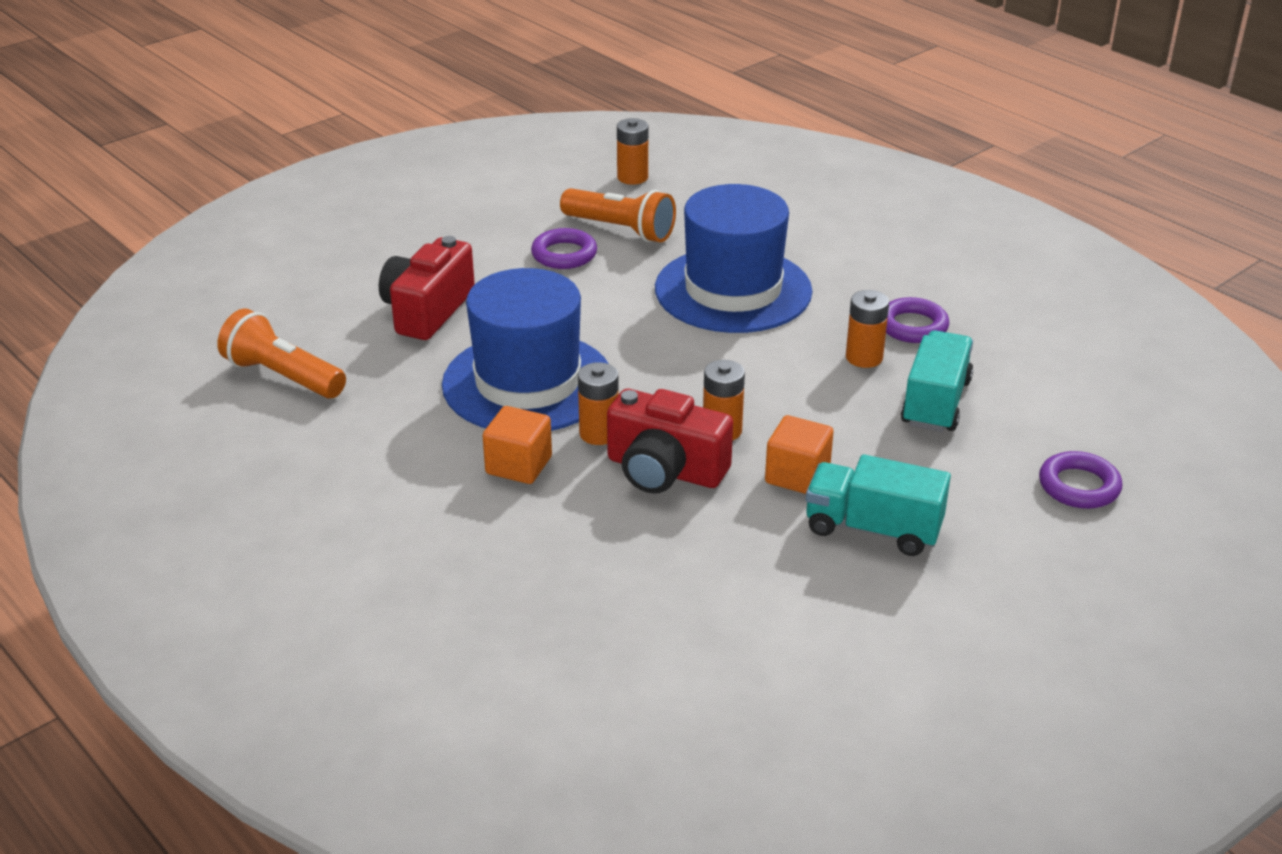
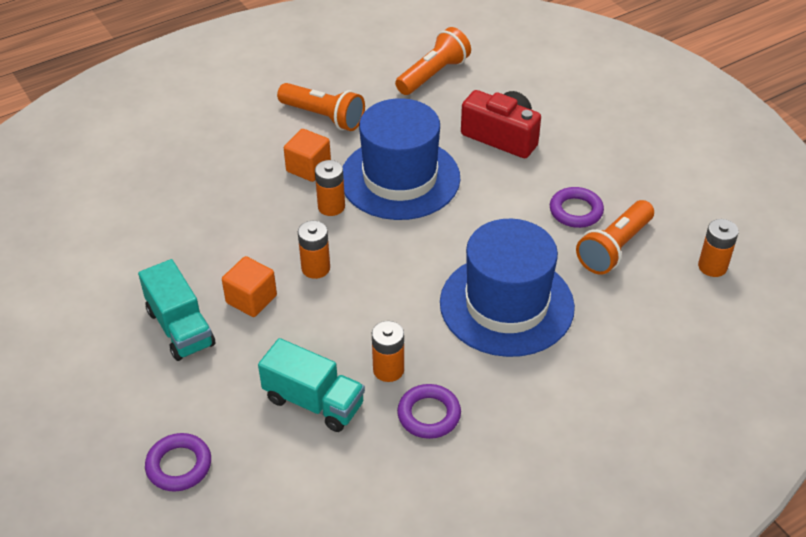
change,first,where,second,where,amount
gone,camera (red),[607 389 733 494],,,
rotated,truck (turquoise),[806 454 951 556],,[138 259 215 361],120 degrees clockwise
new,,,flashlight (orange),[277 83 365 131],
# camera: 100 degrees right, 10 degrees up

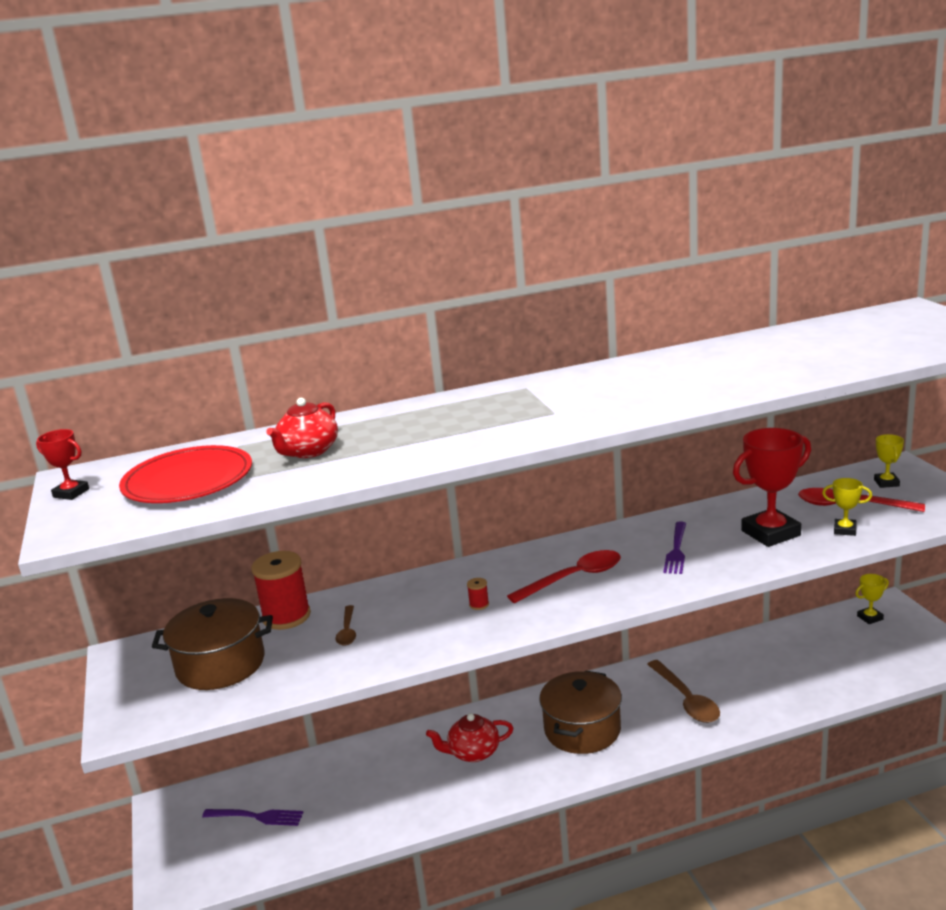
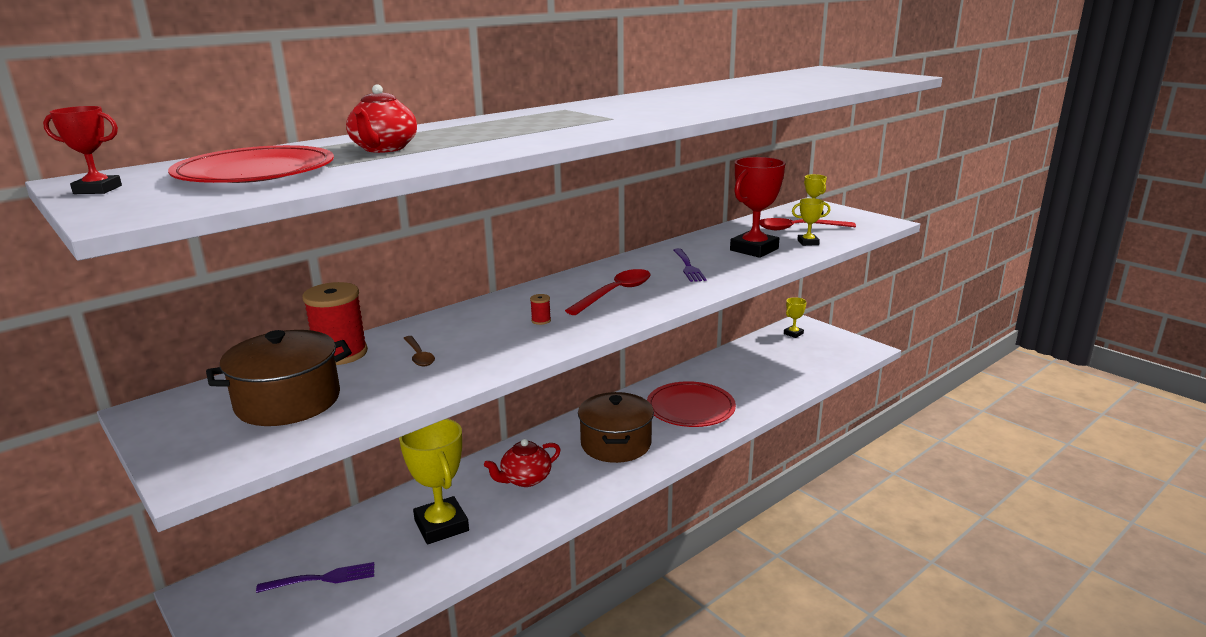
change,first,where,second,where,amount
swapped,spoon (brown),[647 660 720 723],plate (red),[647 381 736 427],
new,,,trophy (yellow),[399 419 469 544],
# camera: 25 degrees left, 0 degrees up

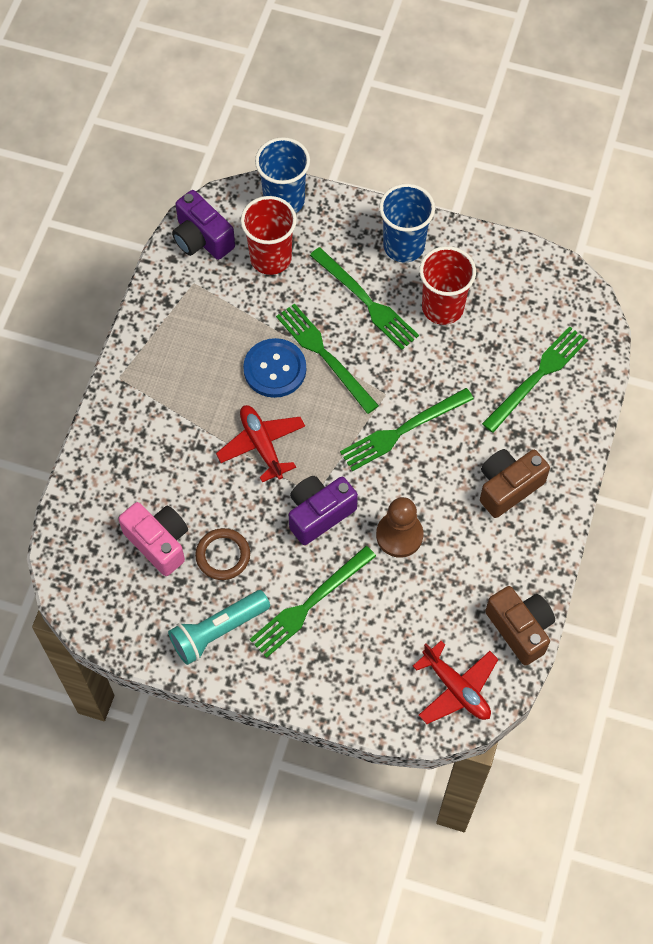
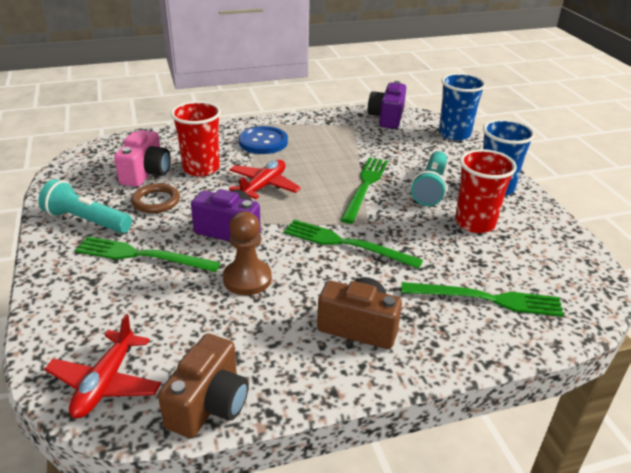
change,first,where,second,where,amount
shifted,cup (red),[241 196 297 275],,[171 101 221 177],
shifted,button (blue),[243 338 306 398],,[239 126 288 154],
swapped,fork (green),[310 247 419 350],flashlight (turquoise),[411 151 447 206],
# camera: 55 degrees right, 30 degrees down

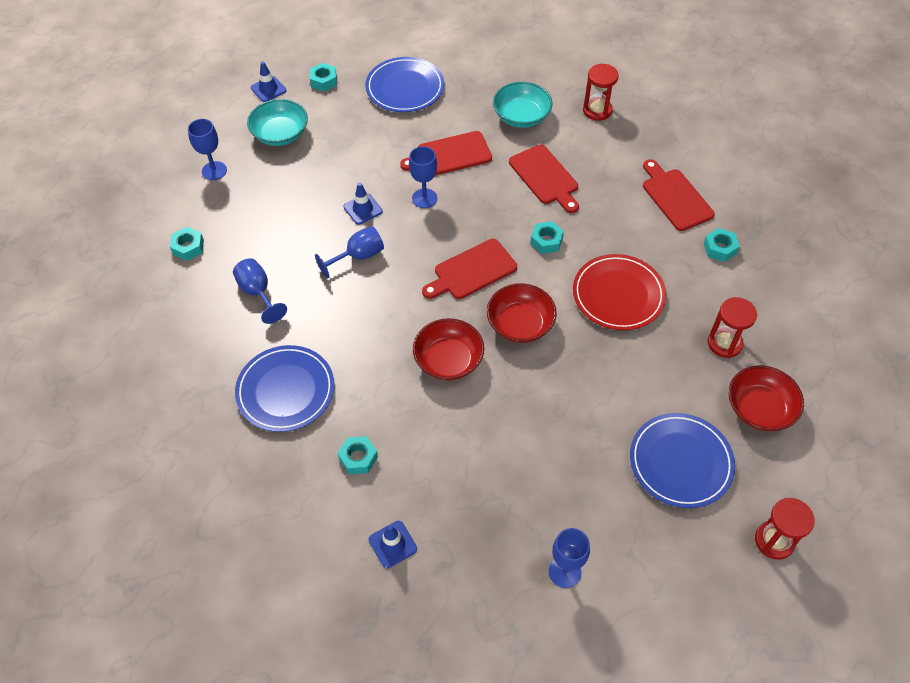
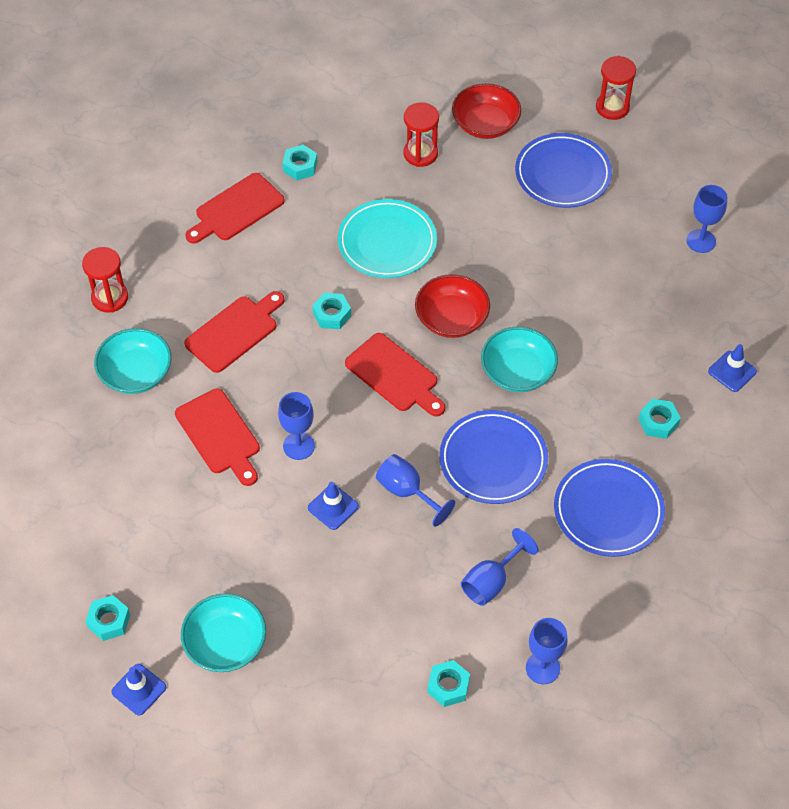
change,first,where,second,where,amount
shifted,goblet (blue),[188 119 227 180],,[526 618 568 684],
shifted,plate (blue),[365 57 444 112],,[439 410 548 504],
repainted,bowl (red),[413 318 484 380],bowl (turquoise),[481 327 558 392],
repainted,plate (red),[573 254 666 330],plate (turquoise),[338 199 437 278],
# camera: 105 degrees left, 0 degrees up

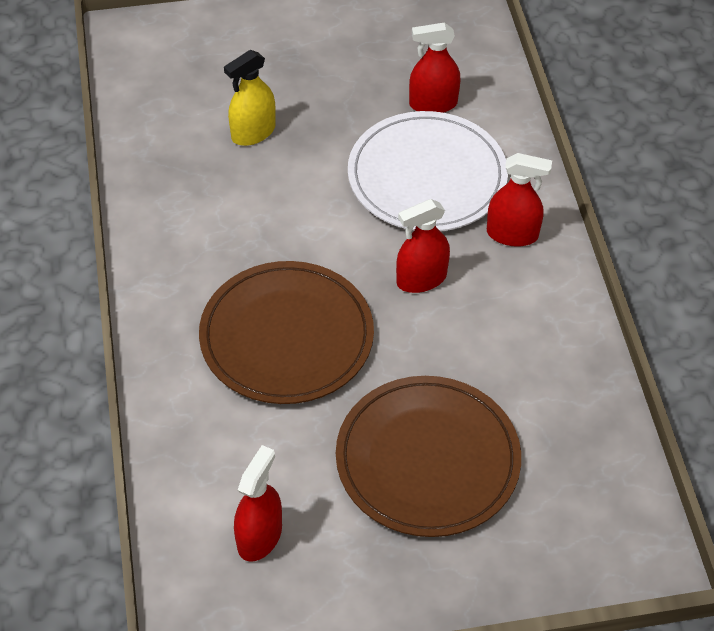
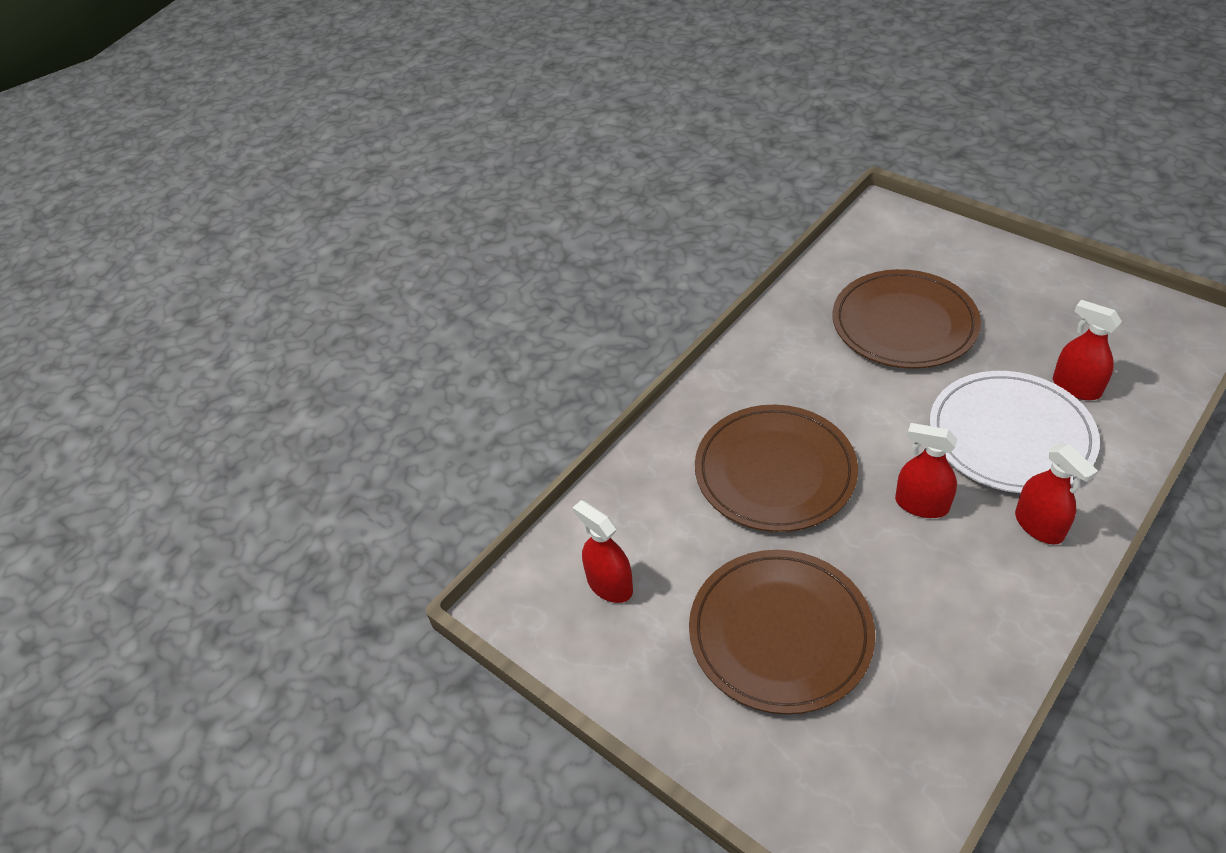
change,first,where,second,where,amount
swapped,spray bottle (yellow),[224 50 276 146],plate (brown),[833 269 981 369],
rotated,spray bottle (red),[234 445 282 561],,[573 500 633 603],120 degrees counterclockwise
# camera: 55 degrees right, 5 degrees down

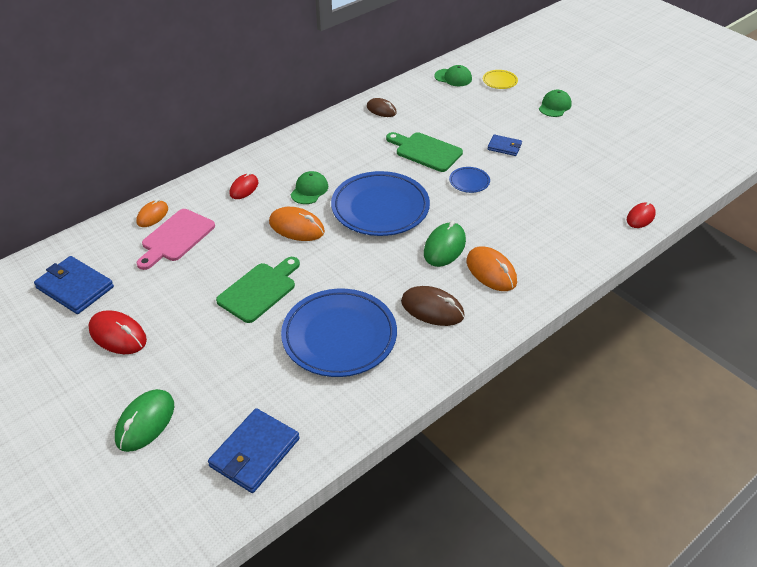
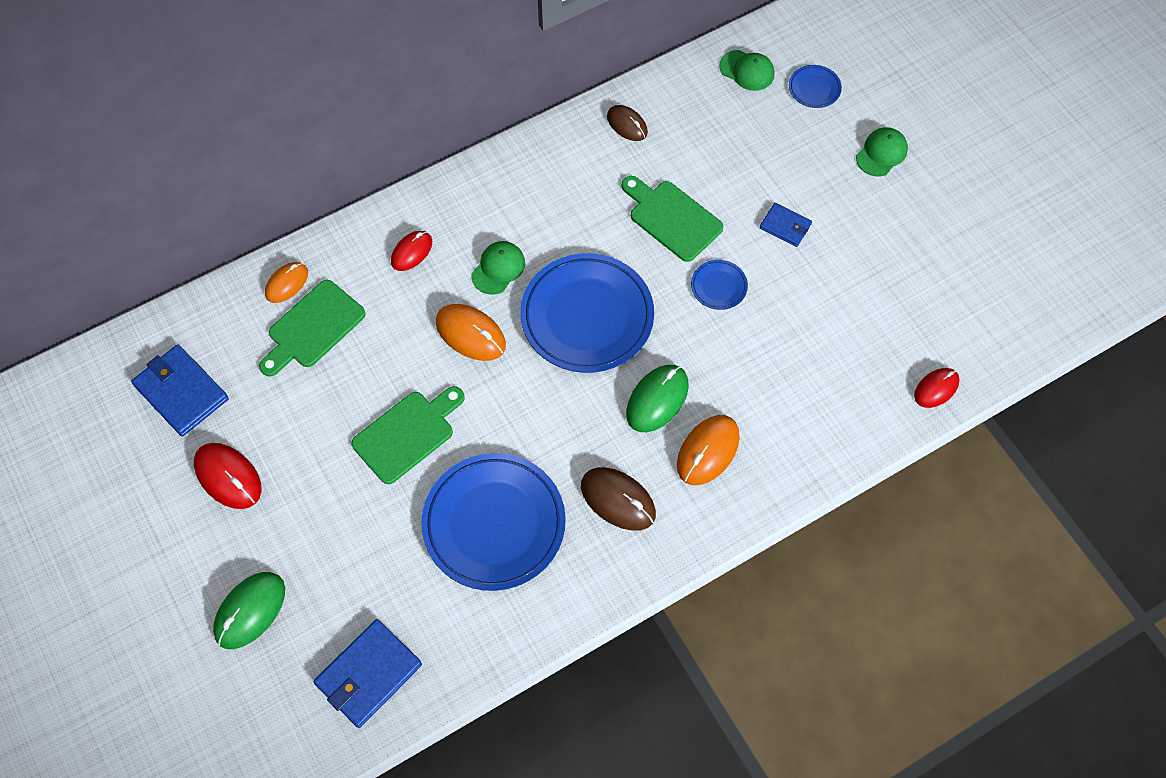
change,first,where,second,where,amount
repainted,cutting board (pink),[137 209 215 270],cutting board (green),[259 280 366 377],
rotated,mouse (orange),[467 247 517 291],,[677 415 740 485],60 degrees clockwise
repainted,plate (yellow),[483 70 518 89],plate (blue),[789 65 842 108],
# camera: 10 degrees right, 20 degrees up

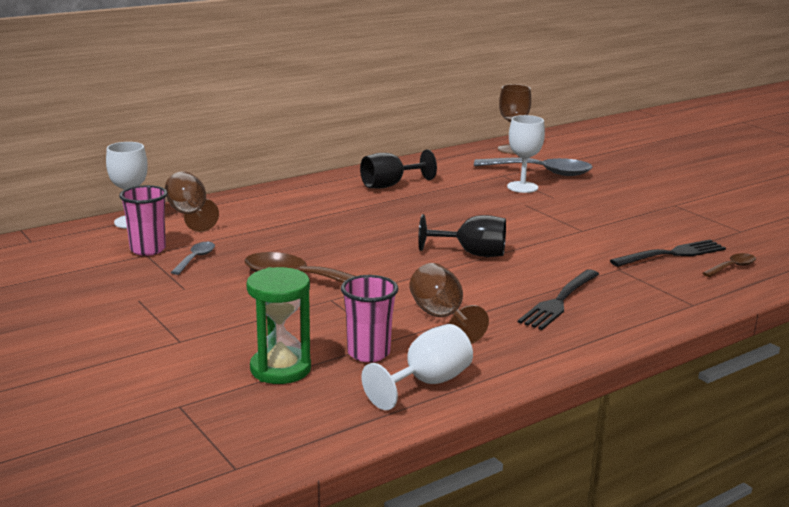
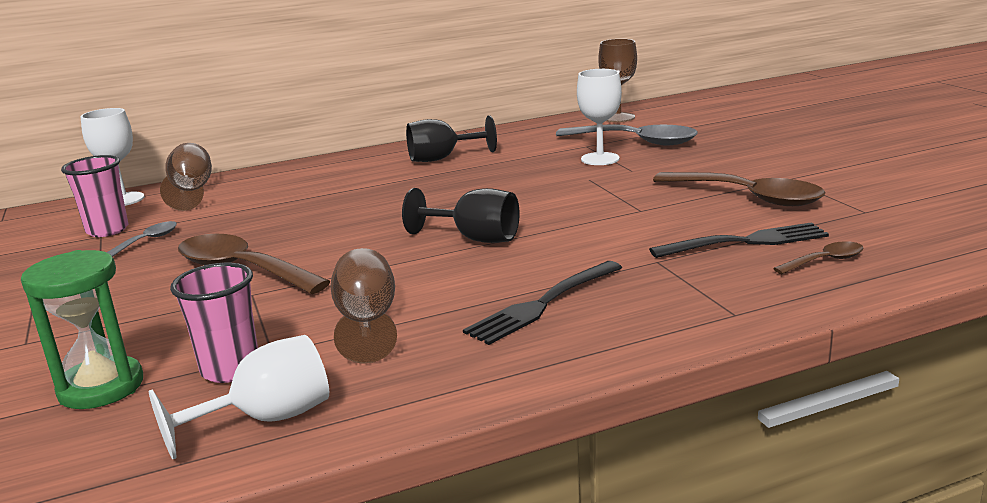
change,first,where,second,where,amount
new,,,spoon (brown),[653 172 826 206],
# camera: 15 degrees right, 0 degrees up

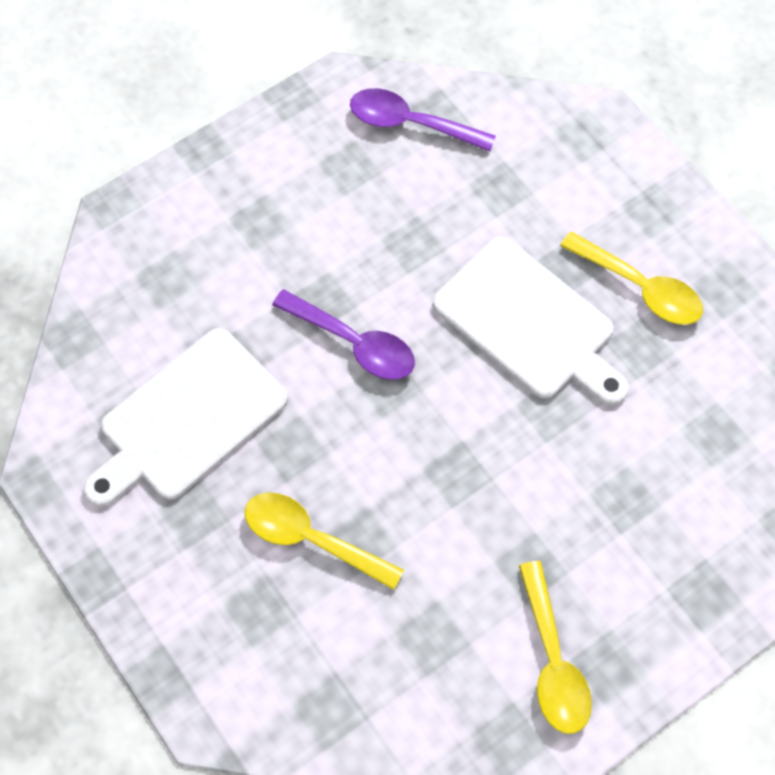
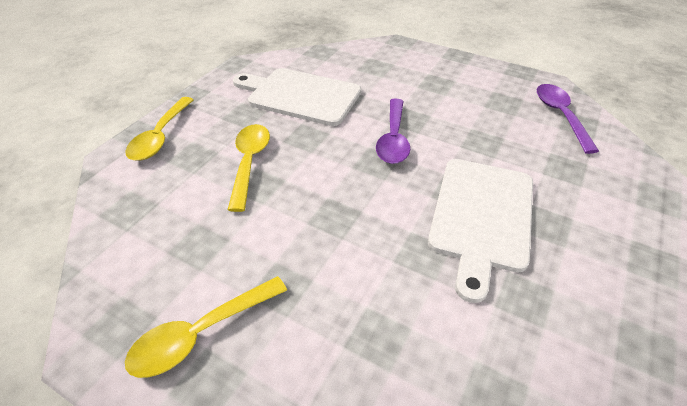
change,first,where,second,where,amount
shifted,spoon (yellow),[560 231 703 325],,[125 97 194 161],
# camera: 65 degrees right, 20 degrees down

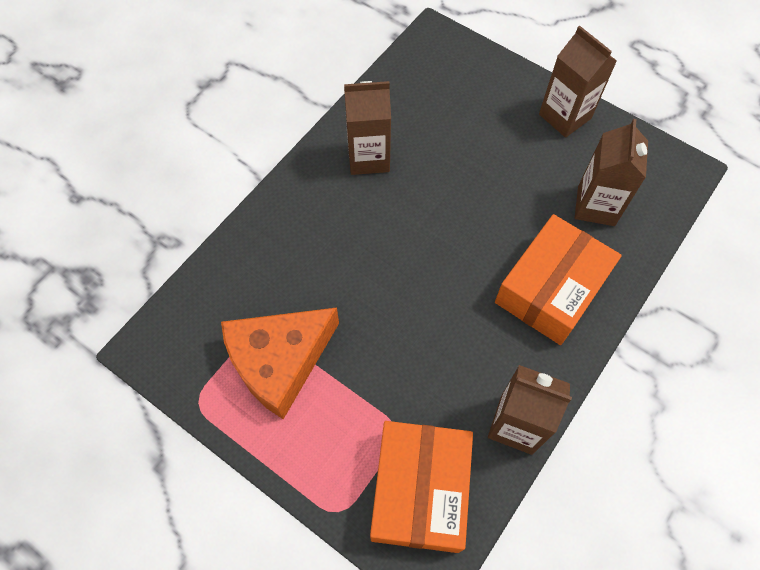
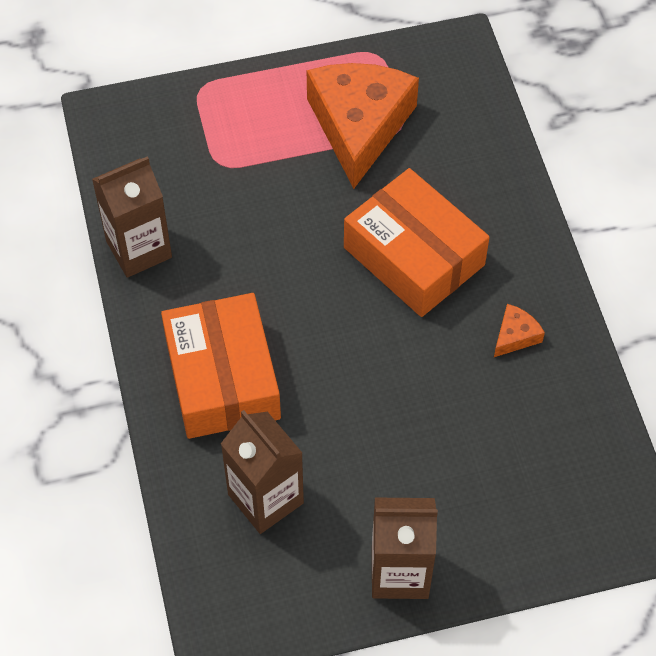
change,first,where,second,where,amount
swapped,carton (brown),[344 81 391 175],cheese (orange),[494 304 545 357],
shifted,box (orange),[370 421 473 553],,[344 168 490 317],
# camera: 130 degrees right, 5 degrees down

